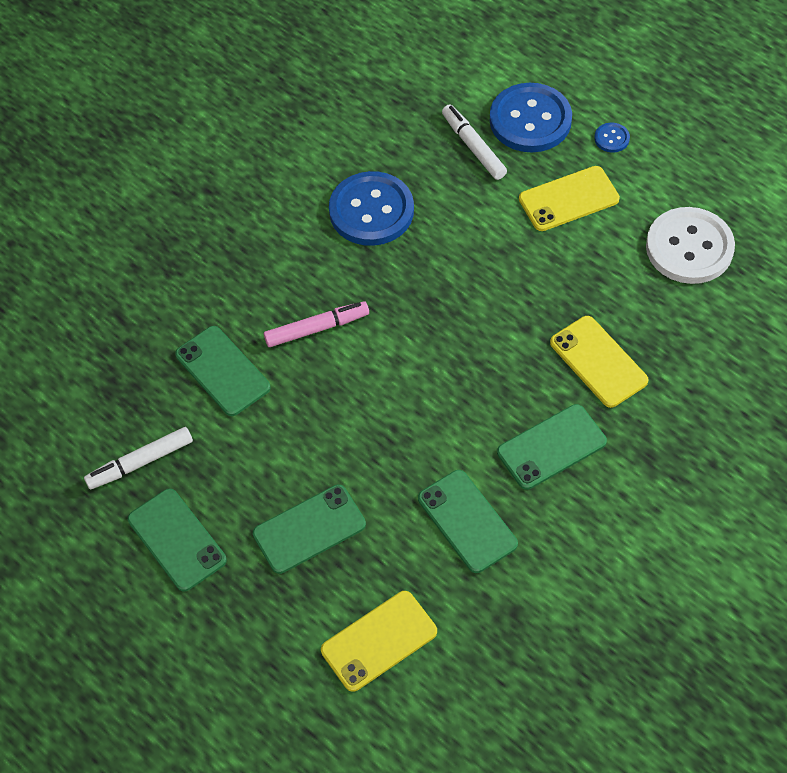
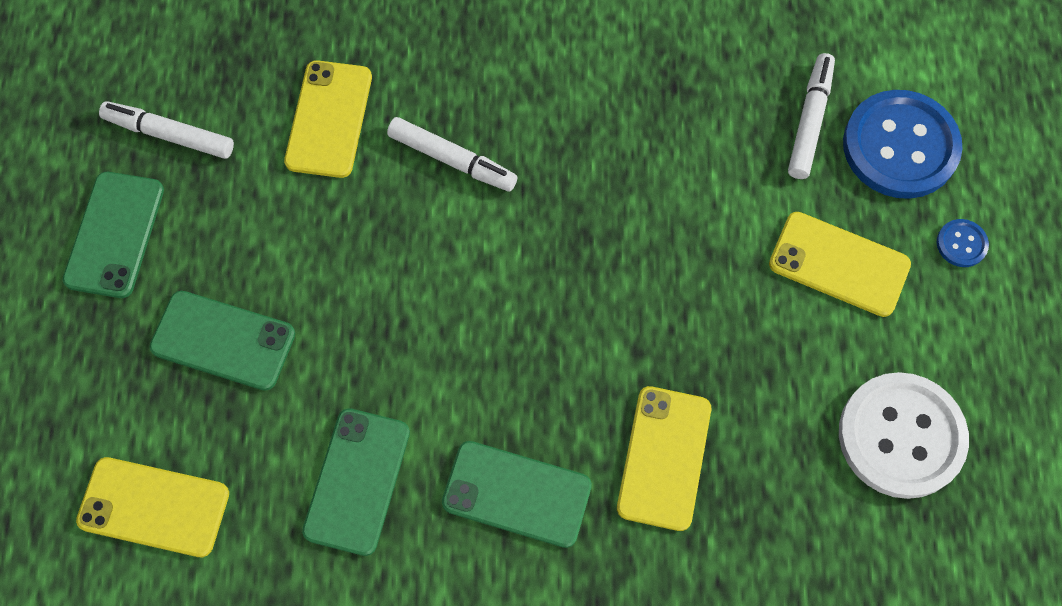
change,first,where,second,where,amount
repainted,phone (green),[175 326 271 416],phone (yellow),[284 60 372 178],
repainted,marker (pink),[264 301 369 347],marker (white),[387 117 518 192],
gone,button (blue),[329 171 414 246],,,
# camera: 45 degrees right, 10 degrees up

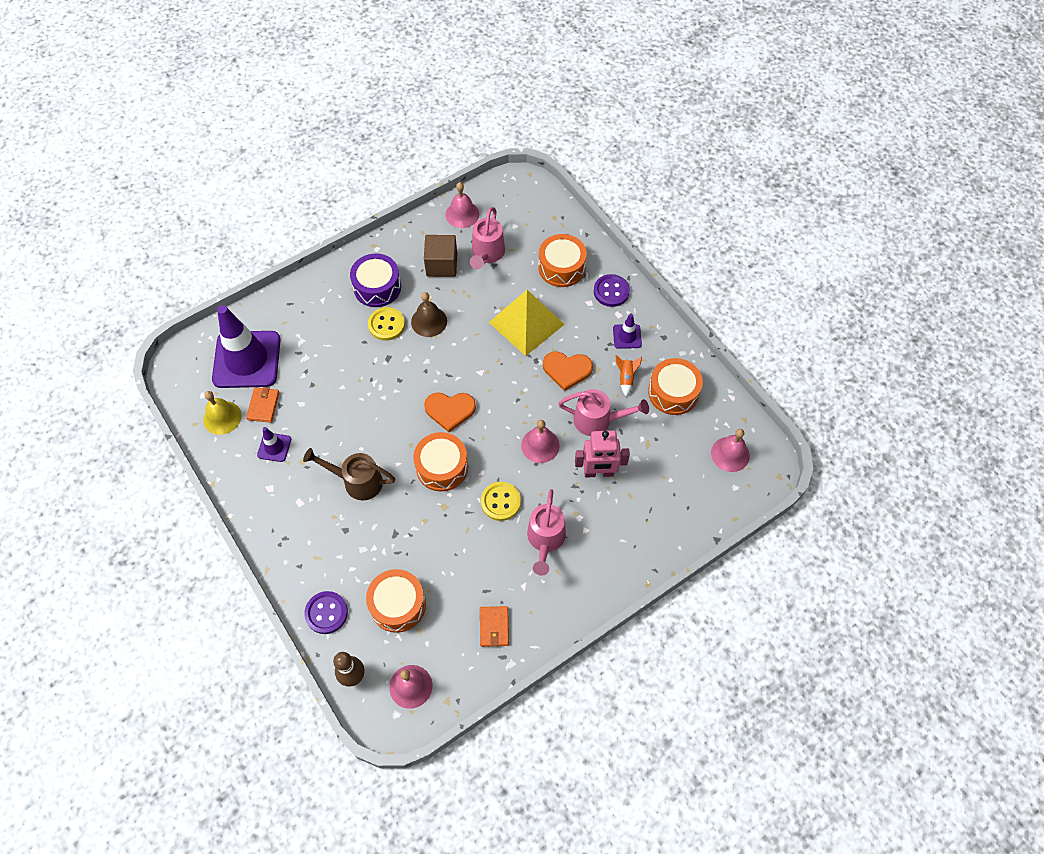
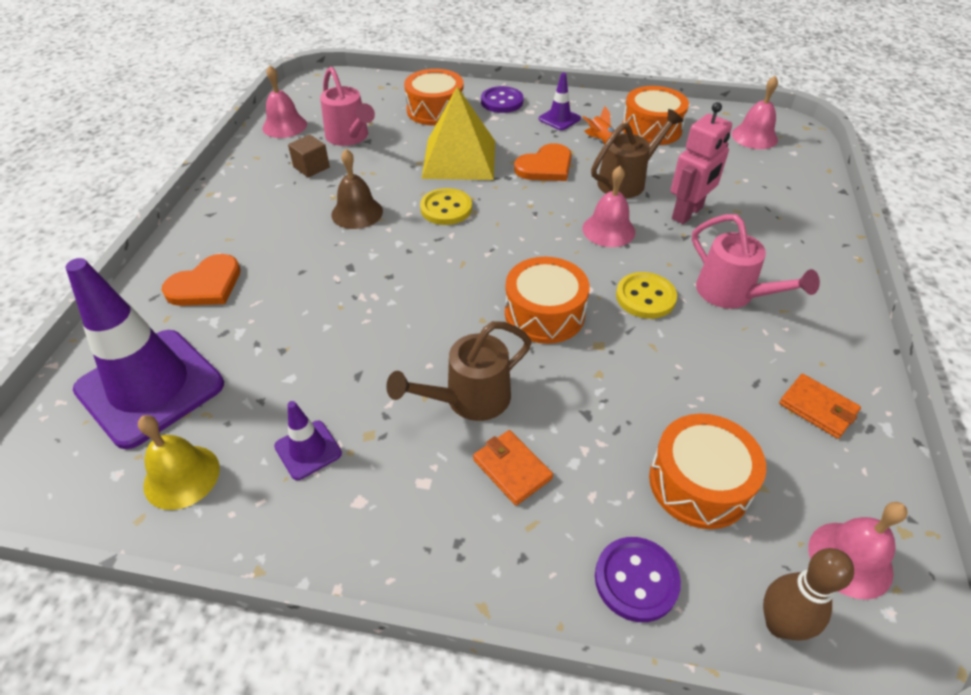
change,first,where,second,where,amount
shifted,wallet (orange),[246 387 280 423],,[473 430 553 506],
gone,drum (purple),[350 253 401 307],,,
shifted,button (yellow),[368 307 405 341],,[420 188 472 225],
scaled,cube (brown),[424 235 457 277],,[288 135 330 178],x0.65
shifted,heart (orange),[424 392 476 432],,[162 254 240 306],
repainted,watering can (pink),[558 389 649 436],watering can (brown),[591 109 683 198],
# camera: 45 degrees left, 15 degrees down

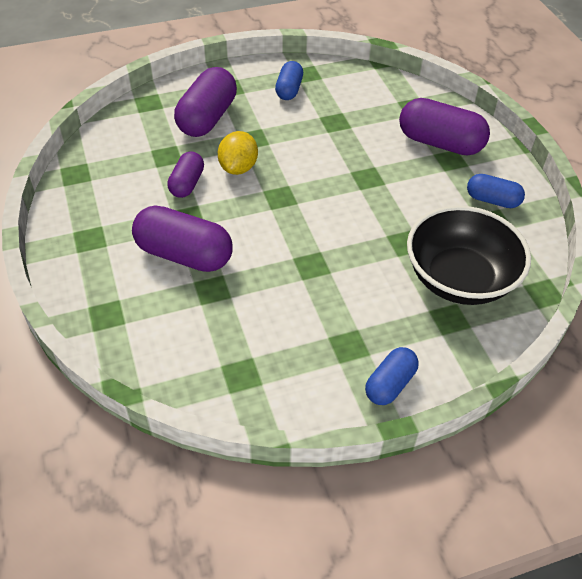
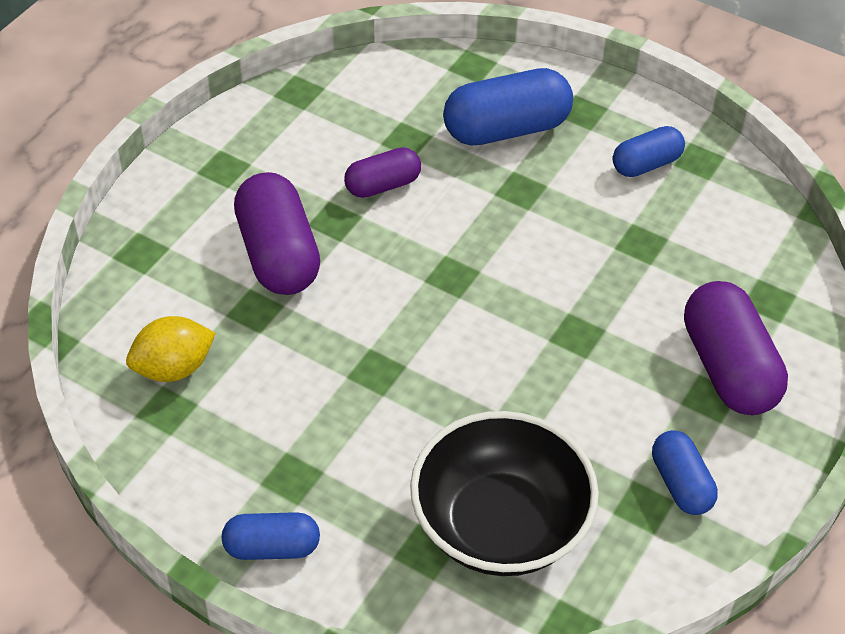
change,first,where,second,where,amount
repainted,capsule (purple),[174 67 237 137],capsule (blue),[443 68 573 146],
shifted,lemon (yellow),[218 131 258 175],,[126 316 216 382],
# camera: 50 degrees right, 0 degrees up

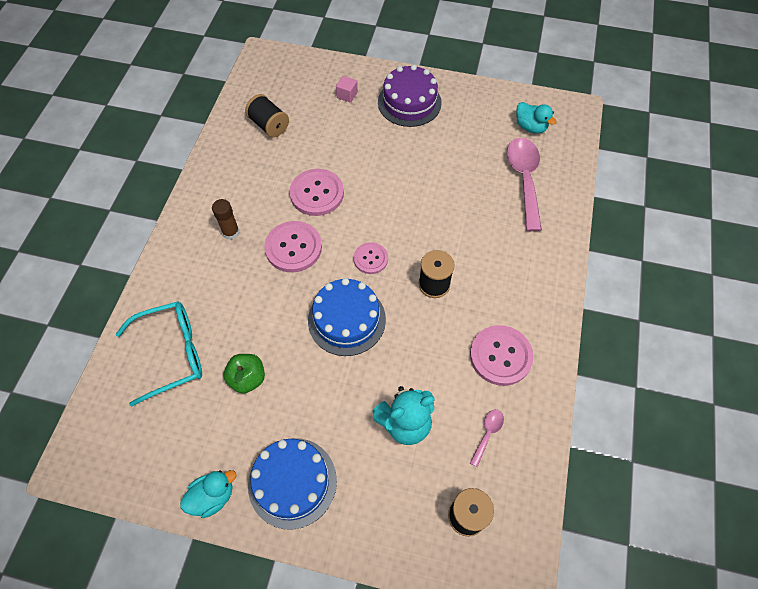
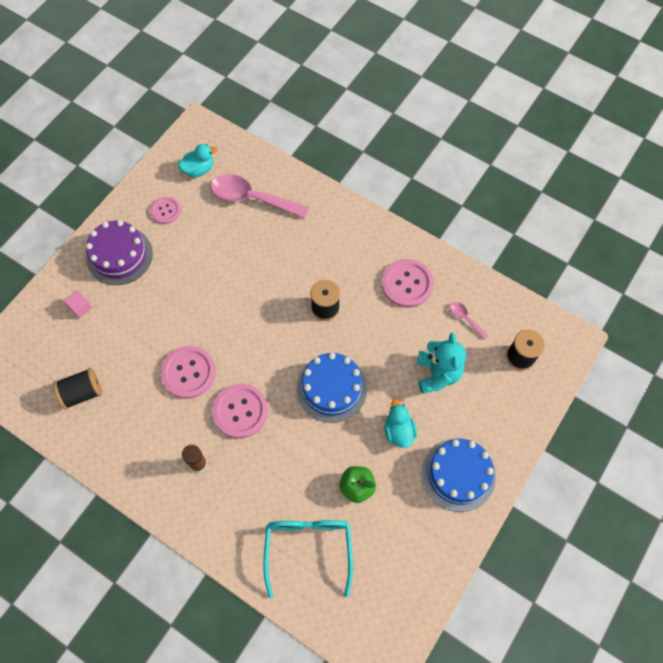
change,first,where,second,where,amount
shifted,duck (turquoise),[180 470 236 518],,[385 399 417 448],
shifted,button (pink),[354 242 388 274],,[150 197 181 224],
# camera: 70 degrees left, 5 degrees up

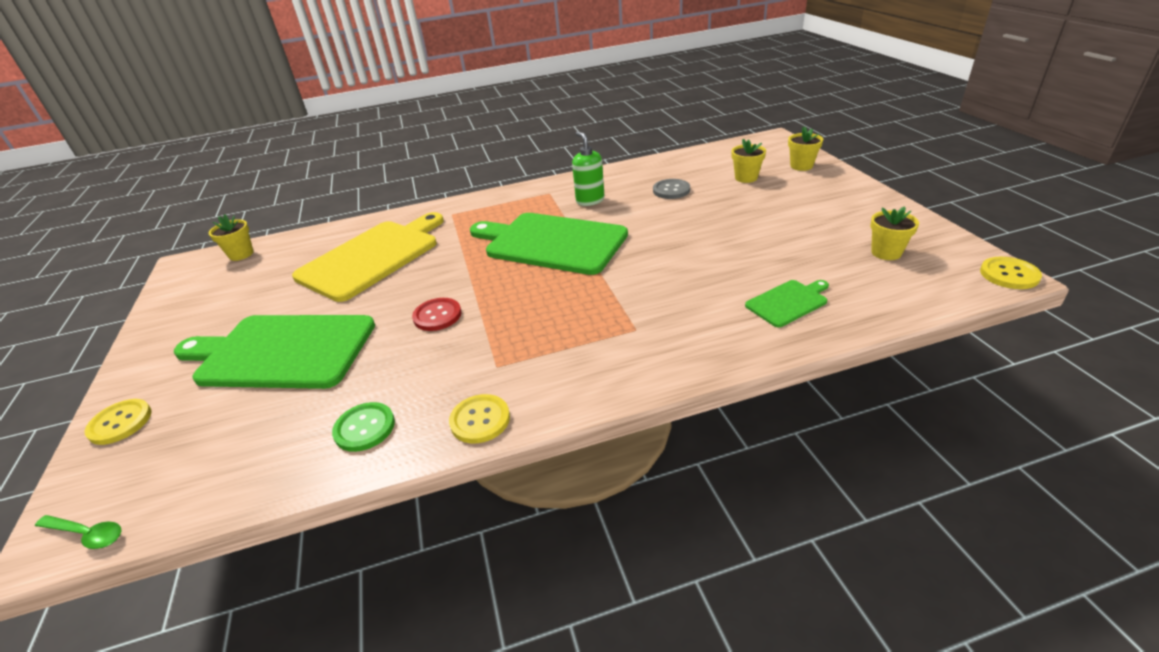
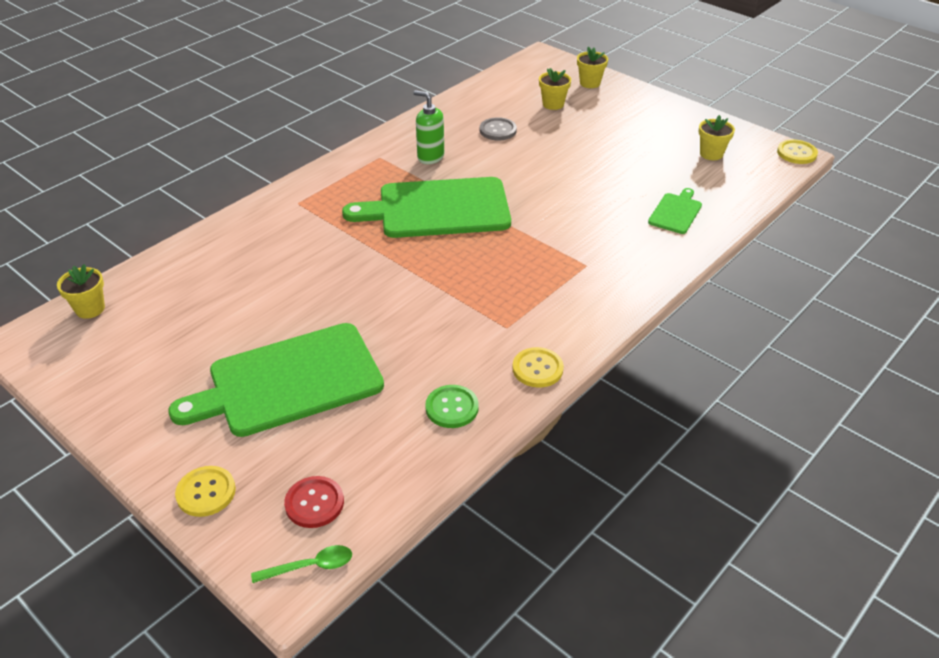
change,first,where,second,where,amount
gone,cutting board (yellow),[292 212 444 302],,,
shifted,button (red),[412 298 462 331],,[284 476 344 528],
# camera: 35 degrees left, 5 degrees up

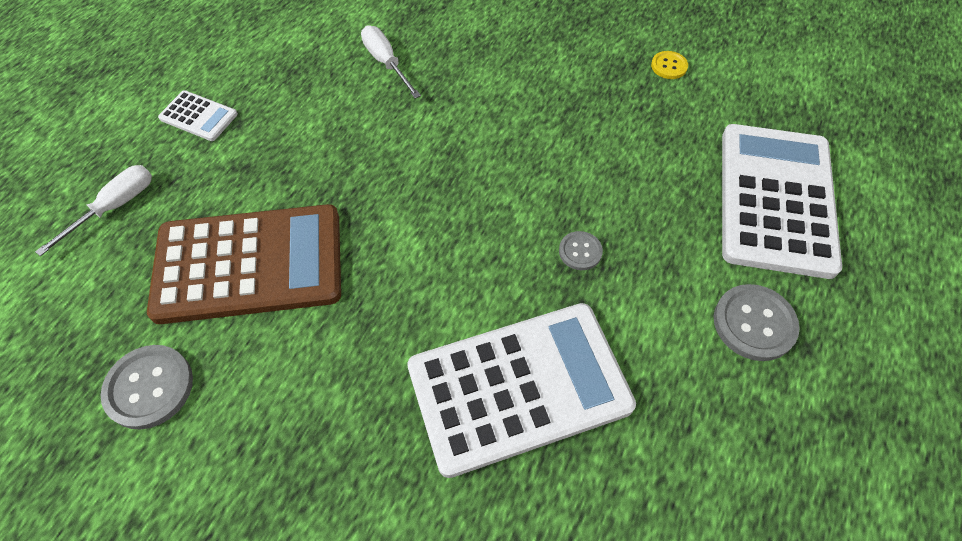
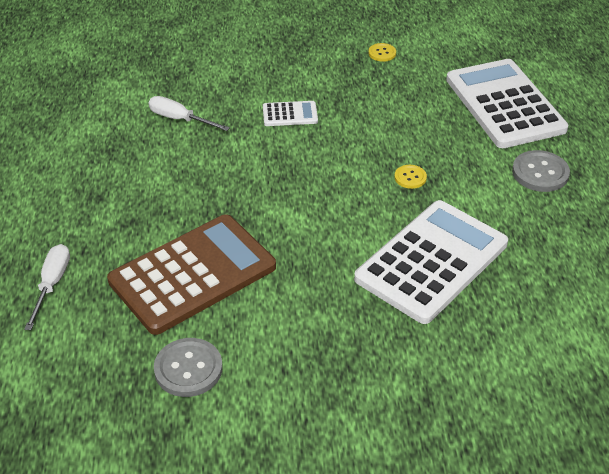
change,first,where,second,where,amount
shifted,calculator (white),[158 90 238 141],,[263 101 318 126],
repainted,button (grey),[559 231 603 270],button (yellow),[394 165 427 189],
# camera: 30 degrees left, 15 degrees down

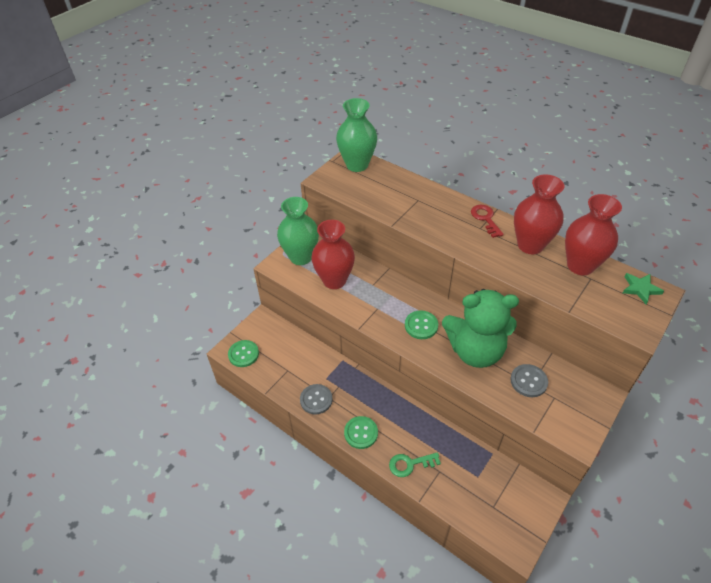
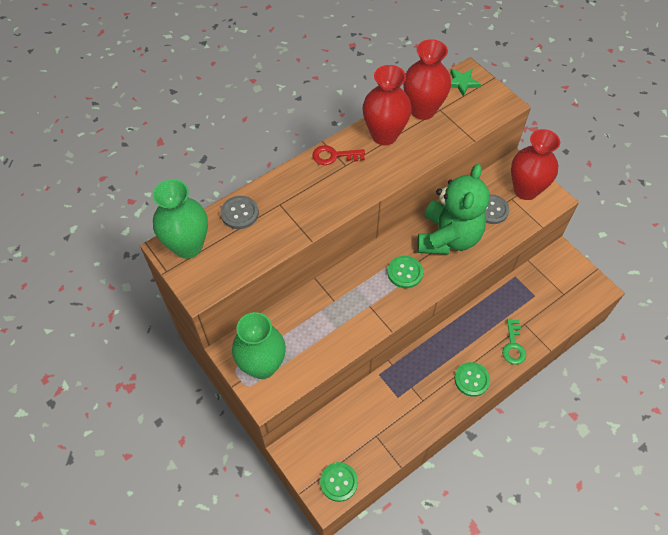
change,first,where,second,where,amount
shifted,button (grey),[300 384 333 415],,[220 196 259 229],
shifted,vase (red),[312 220 355 289],,[511 129 560 200],
# camera: 75 degrees left, 10 degrees up

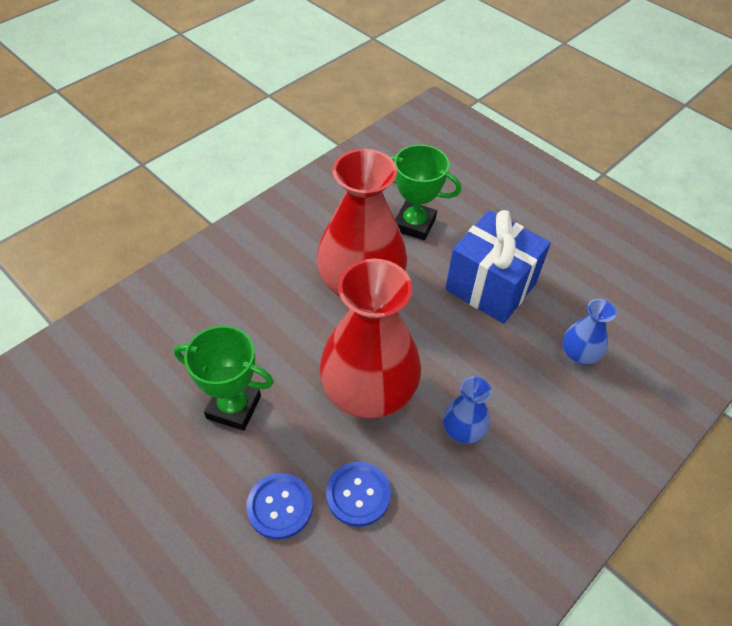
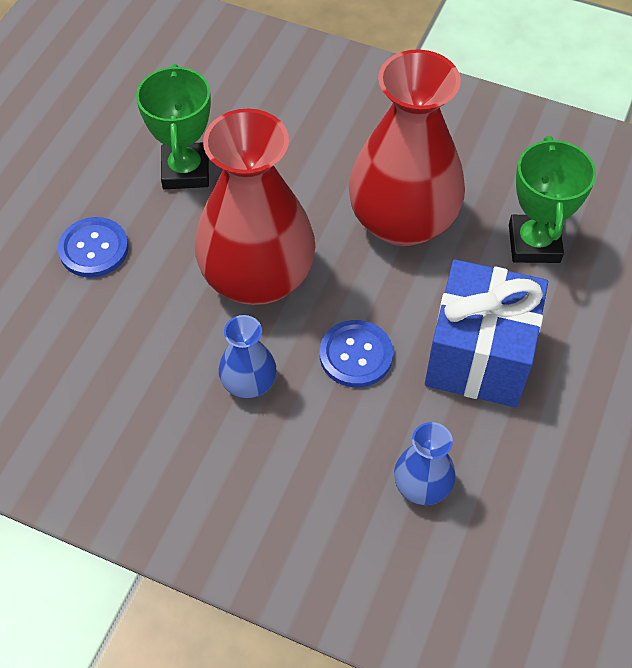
change,first,where,second,where,amount
shifted,button (blue),[326 462 391 527],,[320 320 393 387],
# camera: 70 degrees right, 5 degrees up

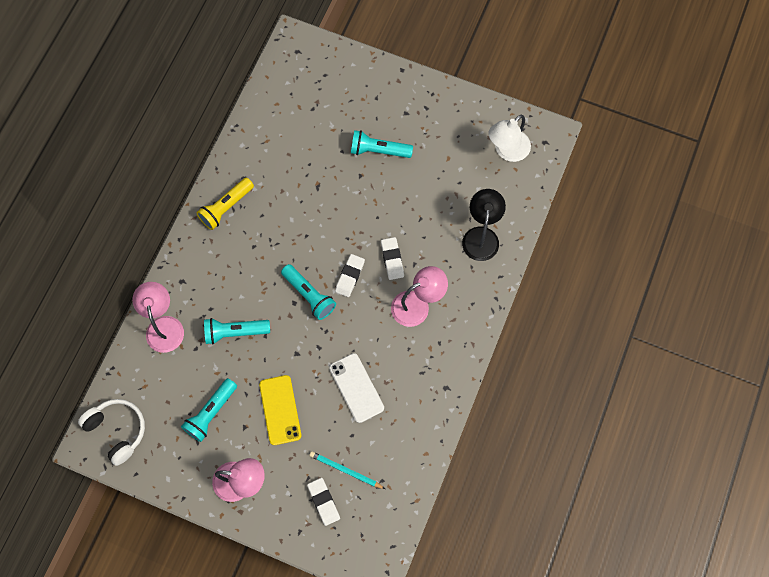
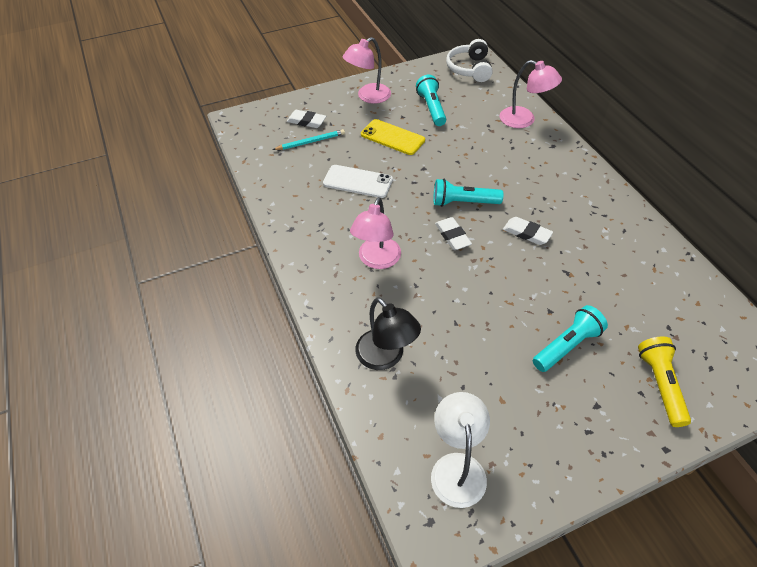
change,first,where,second,where,amount
rotated,headphones (white),[78 399 145 466],,[446 39 493 82],90 degrees clockwise
shifted,flashlight (yellow),[196 178 254 230],,[638 337 691 427],
gone,flashlight (turquoise),[204 318 270 345],,,
shifted,eraser (white),[381 237 404 280],,[503 217 553 245],
# camera: 135 degrees right, 20 degrees down

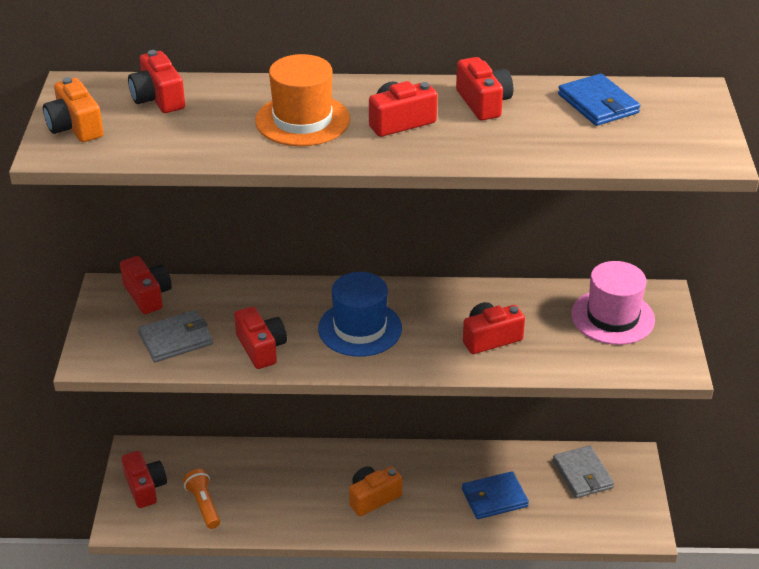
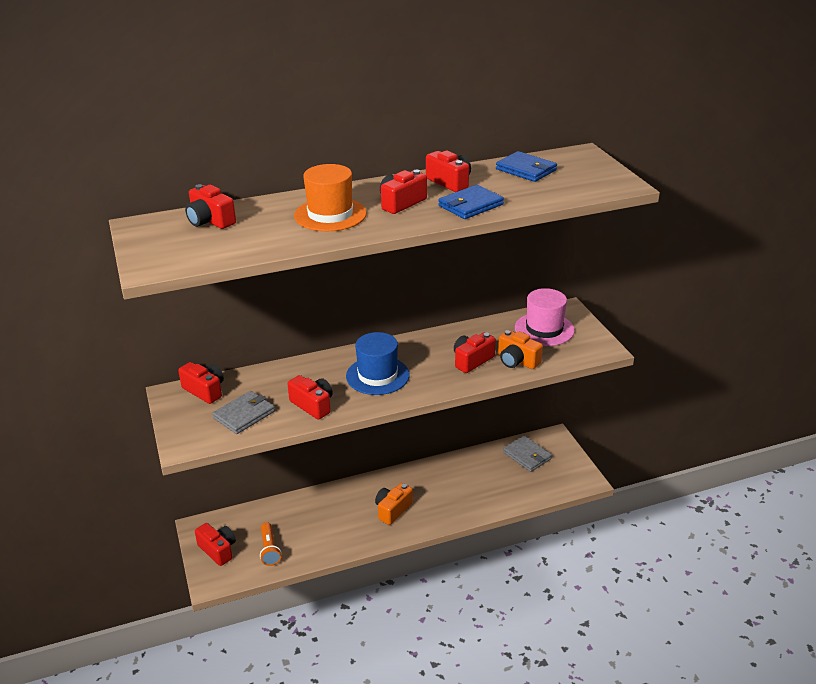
change,first,where,second,where,amount
shifted,camera (orange),[43 77 104 142],,[498 330 543 369],
rotated,flashlight (orange),[183 469 220 529],,[260 522 281 566],150 degrees counterclockwise
shifted,wallet (blue),[462 471 529 519],,[438 185 504 219],
# camera: 20 degrees left, 5 degrees down

